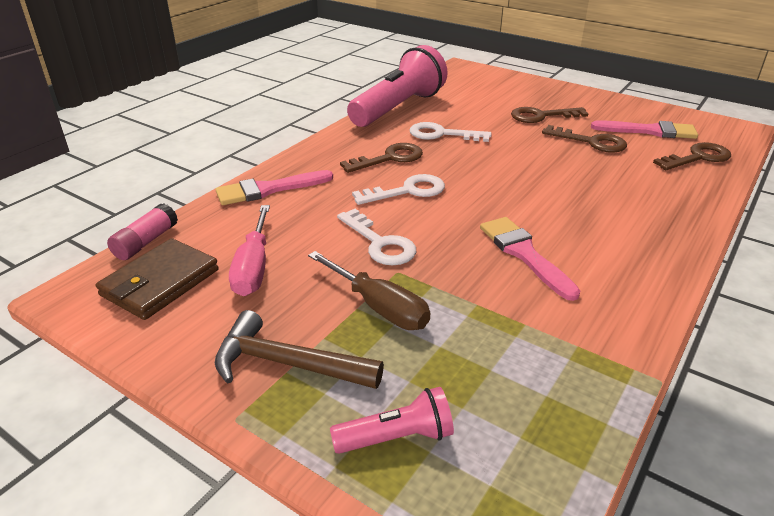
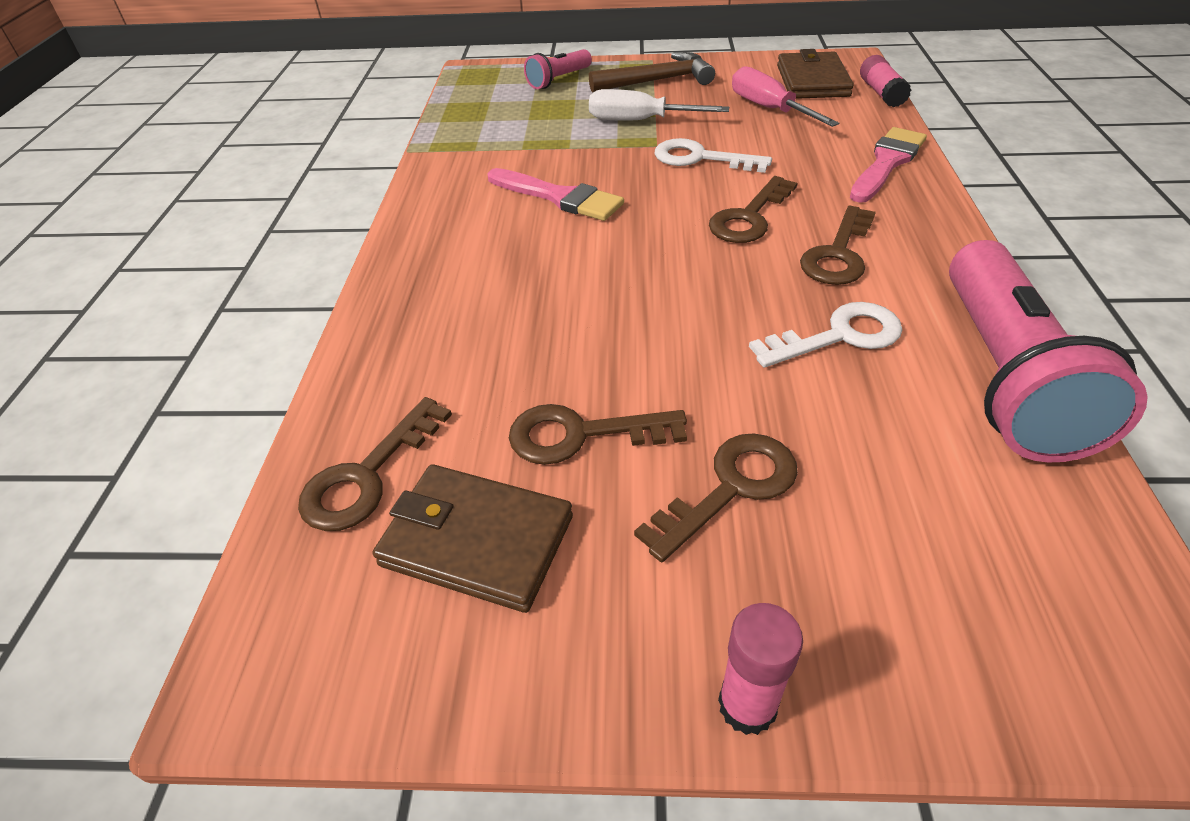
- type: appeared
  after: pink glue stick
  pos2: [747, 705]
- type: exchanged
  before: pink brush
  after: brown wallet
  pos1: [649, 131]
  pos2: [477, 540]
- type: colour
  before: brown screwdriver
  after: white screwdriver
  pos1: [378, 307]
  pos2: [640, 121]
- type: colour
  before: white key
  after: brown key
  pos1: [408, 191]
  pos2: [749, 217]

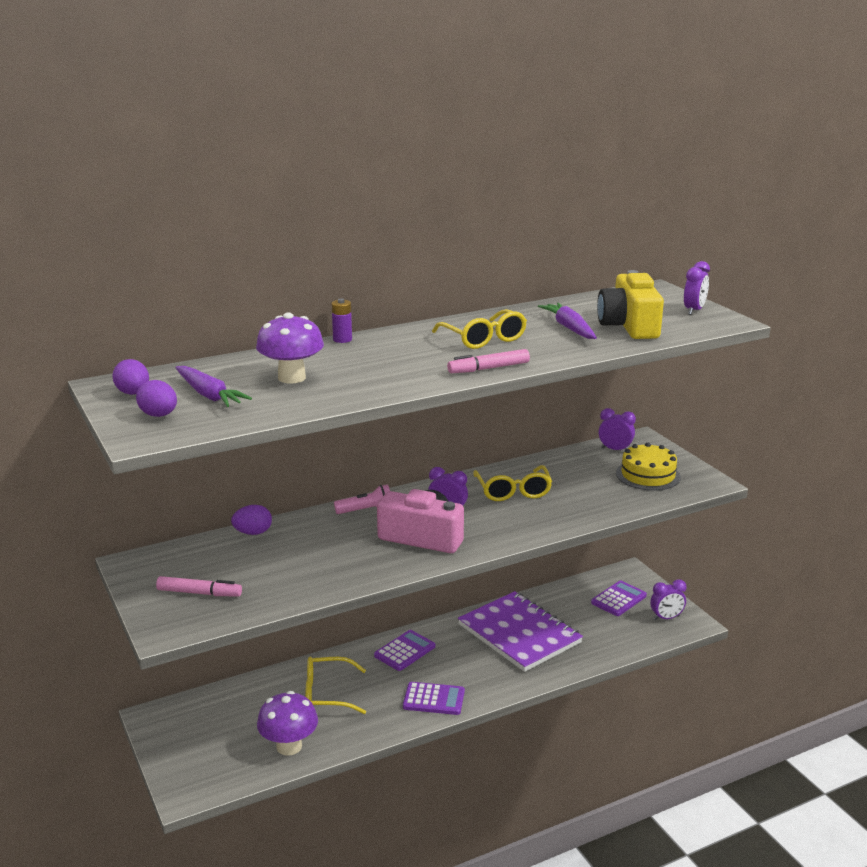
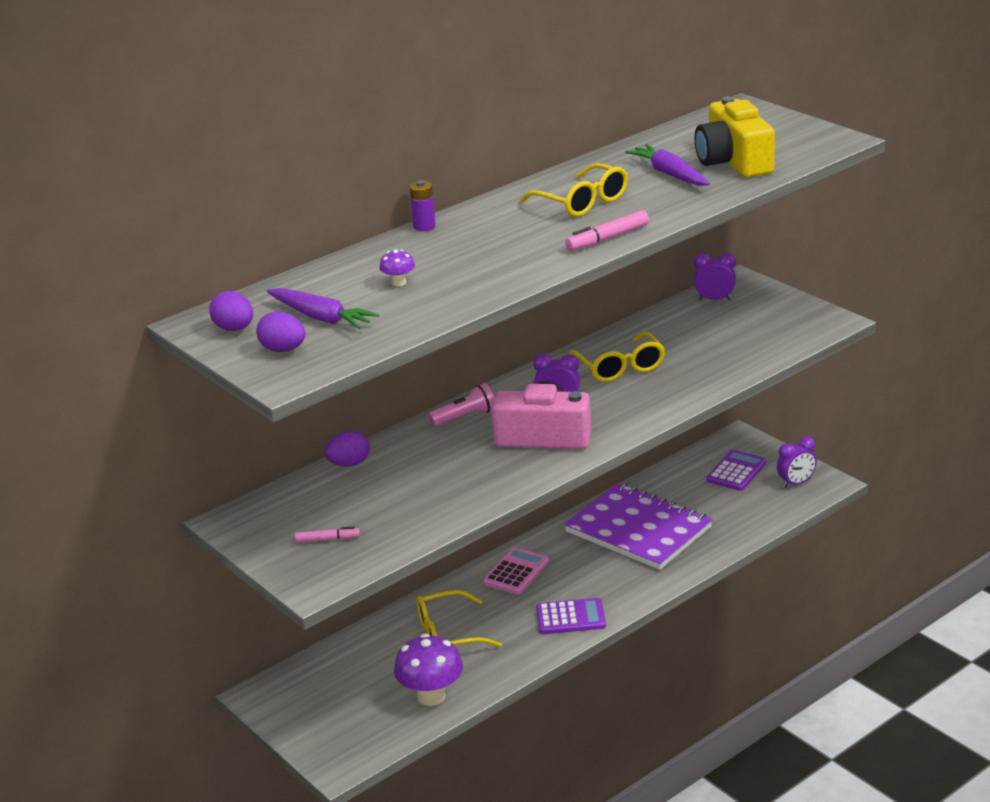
- type: missing
  before: yellow cake
  pos1: [648, 475]
- type: missing
  before: purple clock
  pos1: [694, 311]
- type: colour
  before: purple calculator
  after: pink calculator
  pos1: [404, 651]
  pos2: [516, 572]
- type: size
  before: pink marker
  pos1: [199, 593]
  pos2: [327, 539]
  scale: 0.66
- type: size
  before: purple mushroom
  pos1: [292, 378]
  pos2: [398, 283]
  scale: 0.47

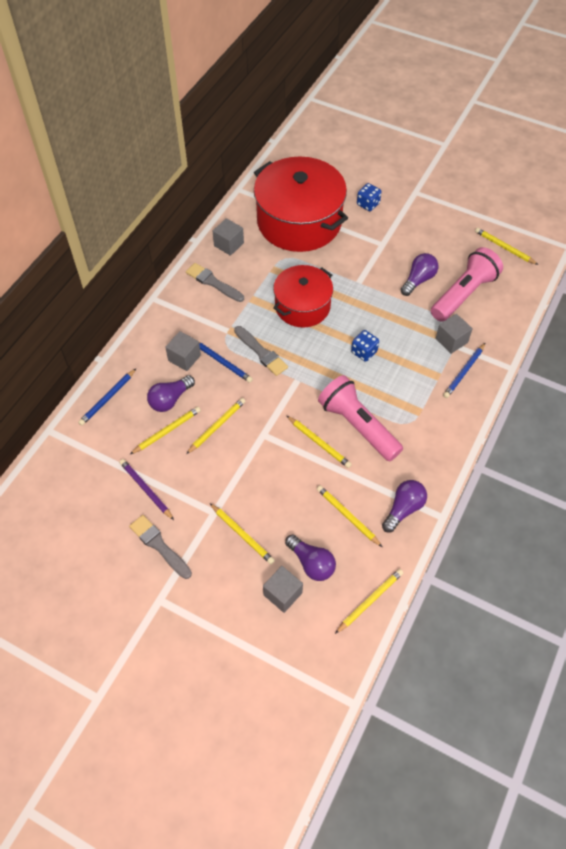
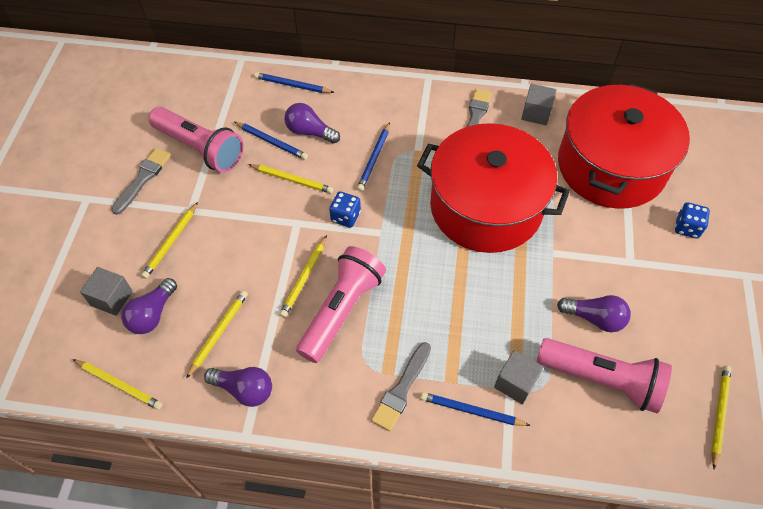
- type: missing
  before: grey cube
  pos1: [184, 358]
- type: relocated
  before: grey brush
  pos1: [261, 353]
  pos2: [401, 389]
- type: relocated
  before: blue dice
  pos1: [364, 352]
  pos2: [345, 217]
- type: exchanged
  before: purple pencil
  after: pink flashlight
  pos1: [146, 489]
  pos2: [200, 148]
- type: colour
  before: yellow pencil
  after: blue pencil
  pos1: [167, 431]
  pos2: [271, 142]
- type: size
  before: red pot
  pos1: [302, 306]
  pos2: [486, 207]
  scale: 1.64

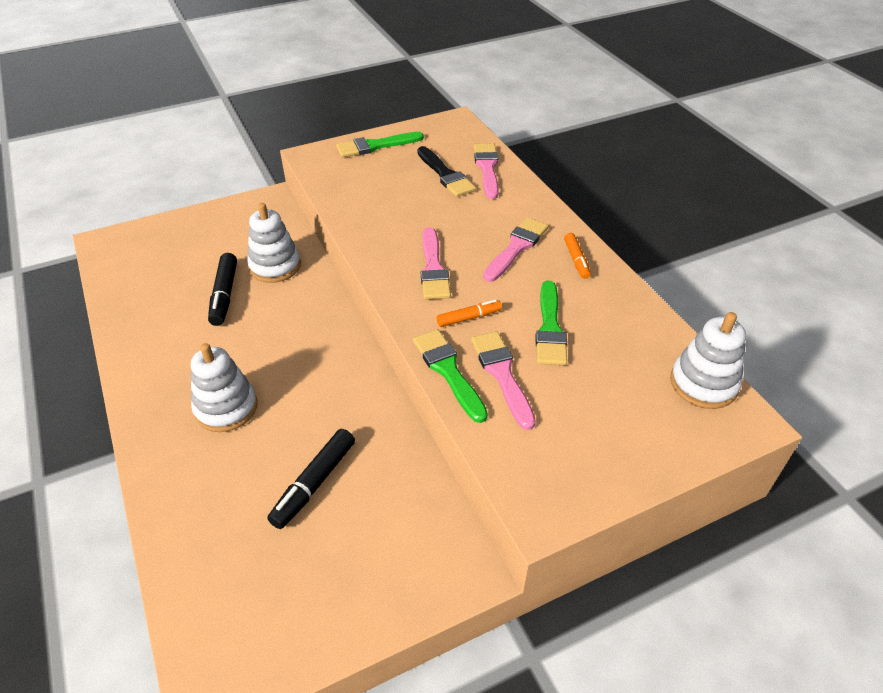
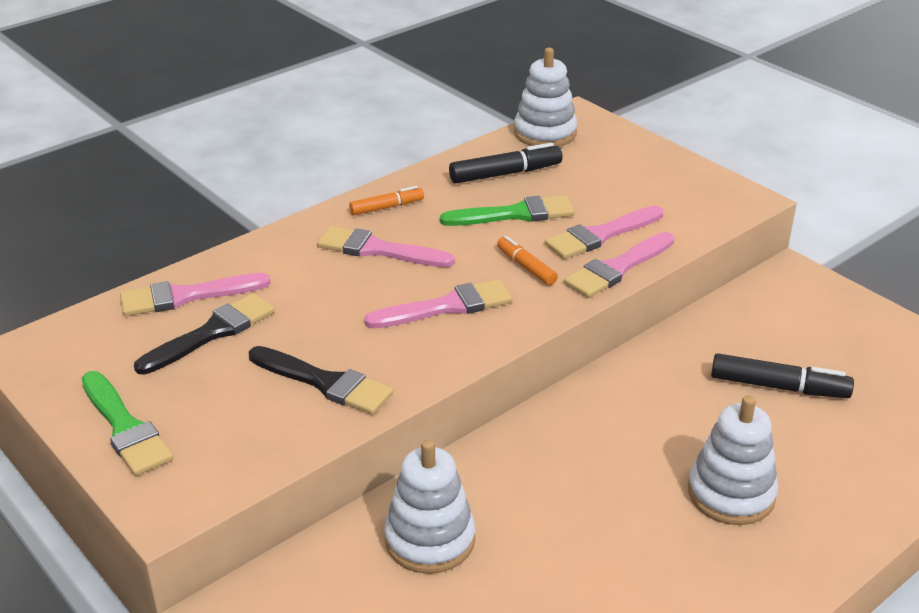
- type: appeared
  after: black brush
  pos2: [325, 383]
- type: relocated
  before: black marker
  pos1: [224, 295]
  pos2: [505, 174]
- type: colour
  before: green brush
  after: pink brush
  pos1: [448, 371]
  pos2: [617, 268]

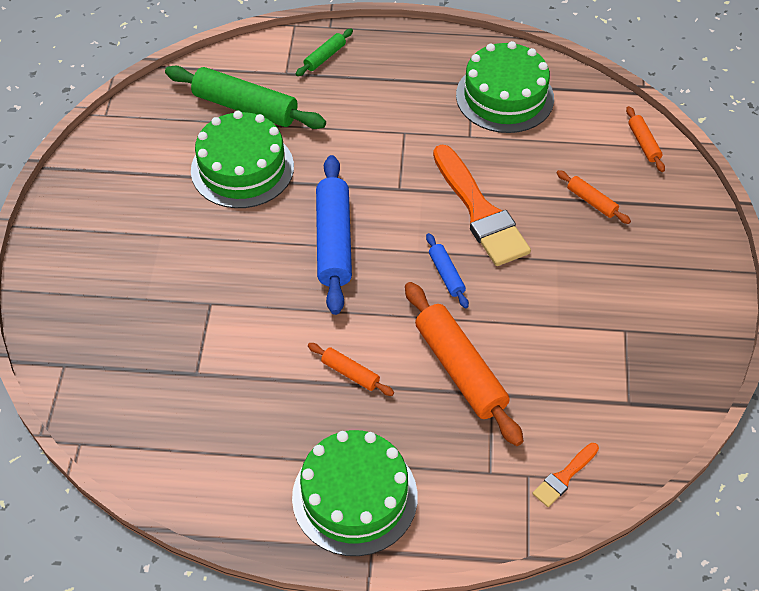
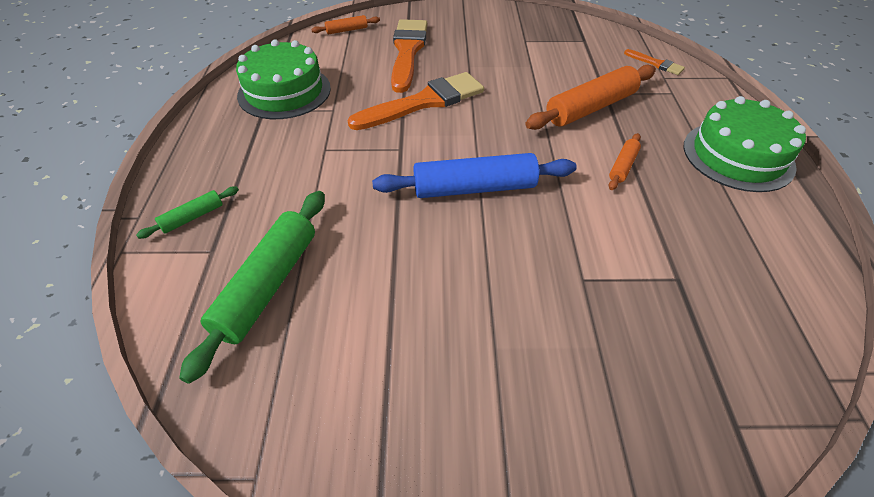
- type: missing
  before: green cake
  pos1: [242, 168]
- type: missing
  before: blue rolling pin
  pos1: [446, 274]
- type: exchanged
  before: orange rolling pin
  after: orange brush
  pos1: [591, 201]
  pos2: [407, 51]
- type: spun
  before: green rolling pin
  pos1: [325, 57]
  pos2: [192, 217]
  turn: -75

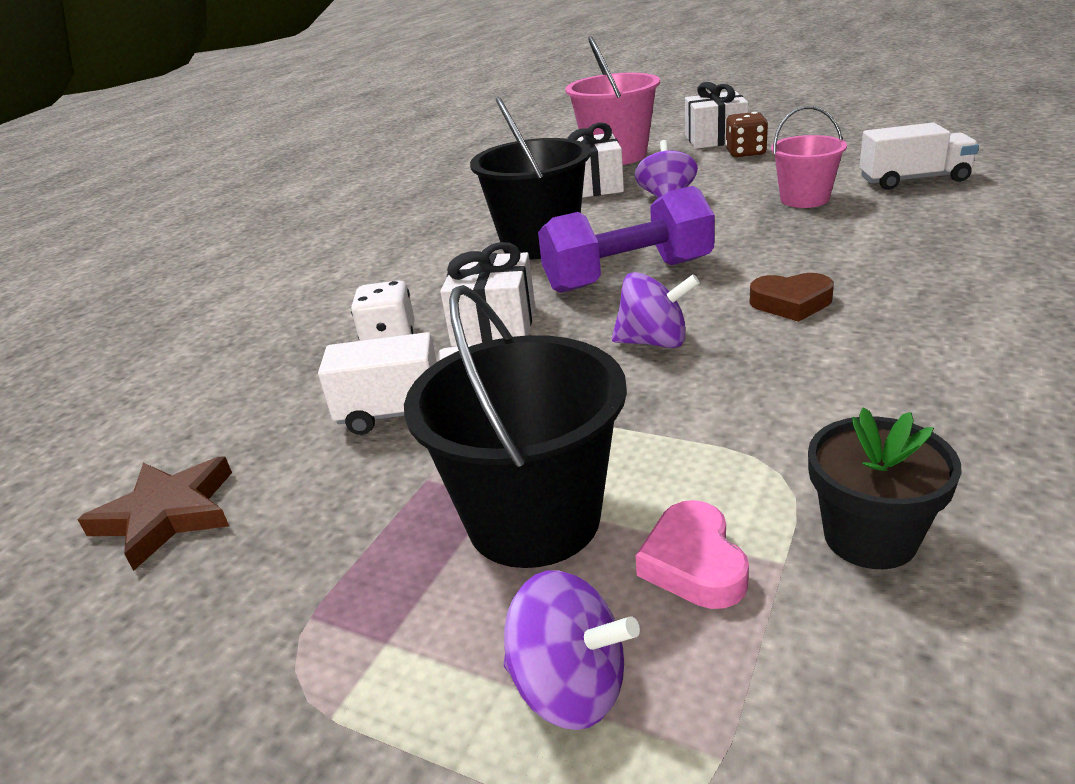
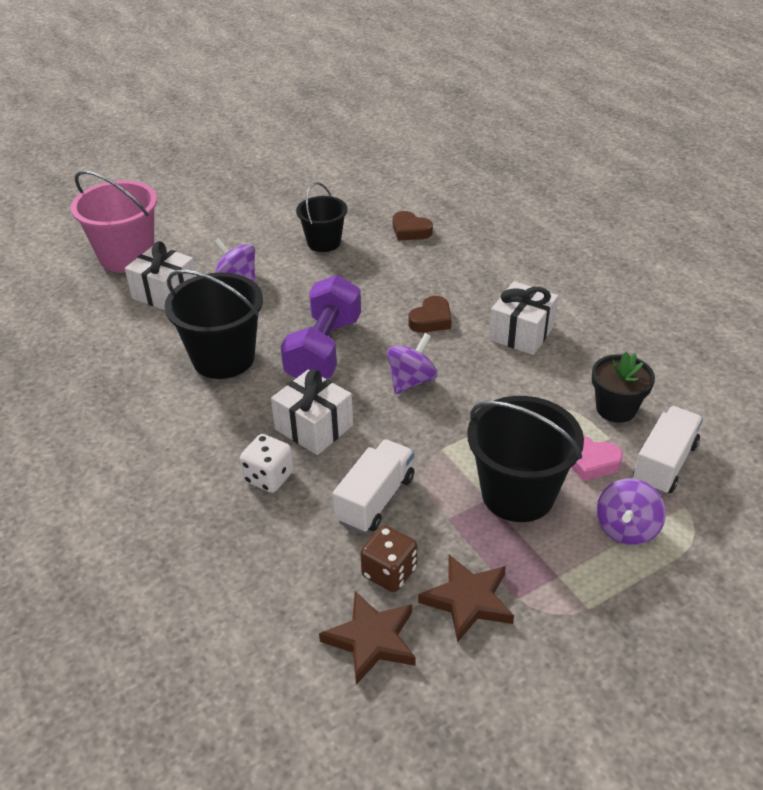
- type: appeared
  after: brown heart
  pos2: [410, 230]
- type: appeared
  after: brown star
  pos2: [468, 600]
- type: relocated
  before: white gift
  pos1: [715, 139]
  pos2: [521, 333]
- type: relocated
  before: brown dice
  pos1: [745, 153]
  pos2: [389, 572]
- type: relocated
  before: white truck
  pos1: [914, 180]
  pos2: [664, 463]
- type: colour
  before: pink bucket
  after: black bucket
  pos1: [804, 199]
  pos2: [324, 242]
- type: spun
  before: purple spinning top
  pos1: [570, 687]
  pos2: [626, 528]
  turn: 150

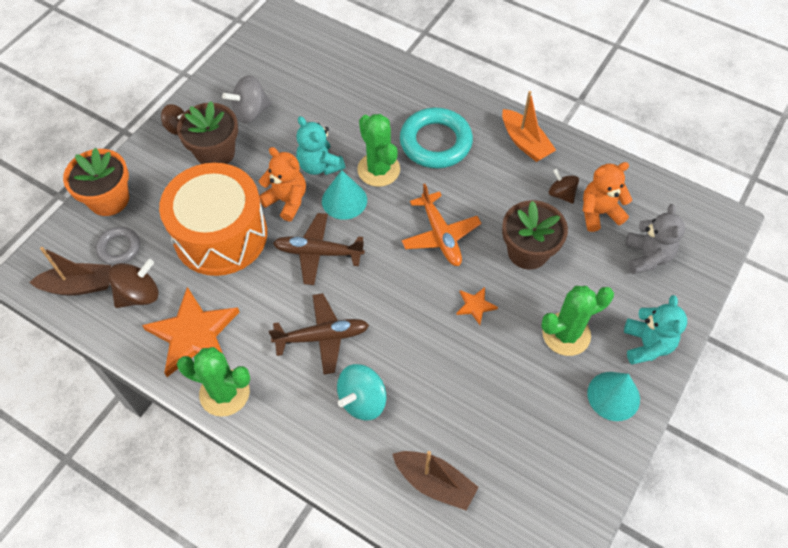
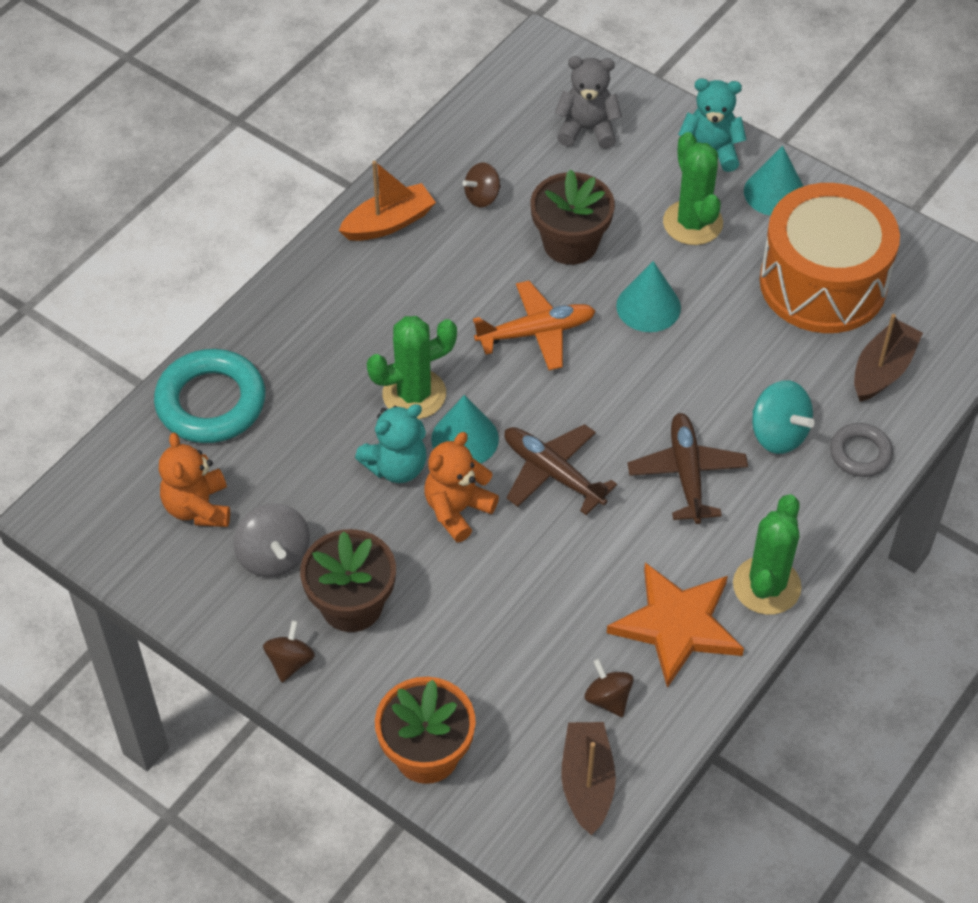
- type: relocated
  before: grey ring
  pos1: [119, 248]
  pos2: [860, 453]
- type: relocated
  before: orange drum
  pos1: [220, 235]
  pos2: [823, 283]
- type: relocated
  before: turquoise ring
  pos1: [435, 142]
  pos2: [211, 402]
- type: relocated
  before: orange teddy bear
  pos1: [599, 213]
  pos2: [198, 507]
- type: exchanged
  before: orange star
  after: turquoise cone
  pos1: [475, 306]
  pos2: [648, 306]
- type: spun
  before: brown plane
  pos1: [318, 253]
  pos2: [553, 473]
  turn: 120
- type: size
  before: brown spinning top
  pos1: [139, 294]
  pos2: [608, 698]
  scale: 0.66

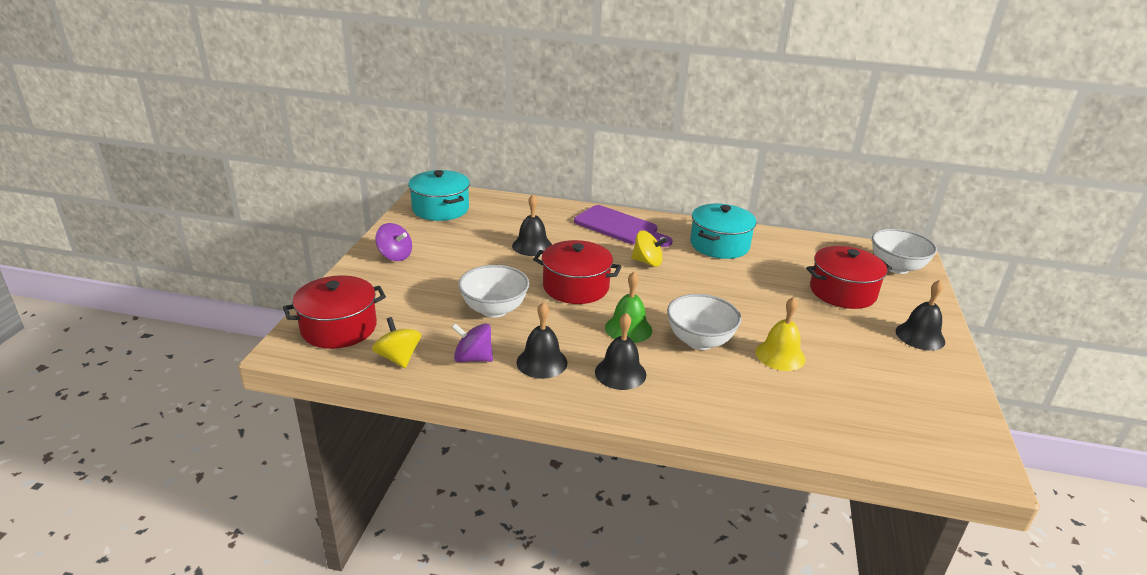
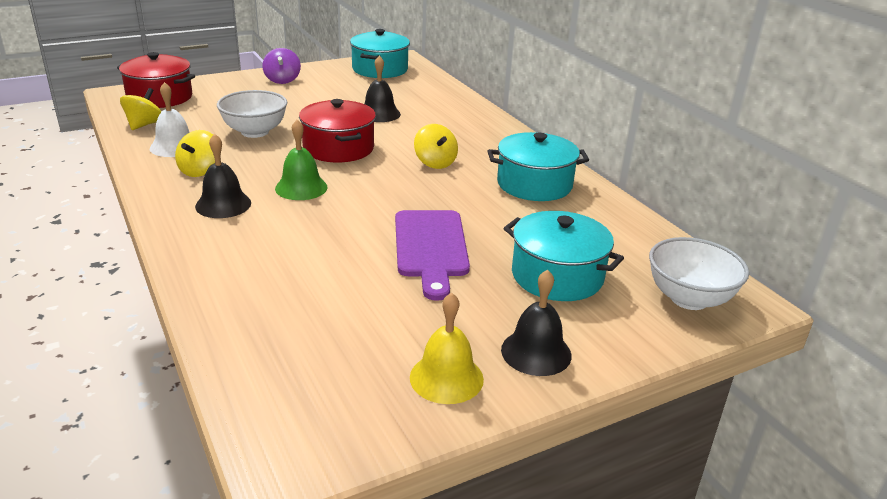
- type: missing
  before: white bowl
  pos1: [699, 341]
- type: relocated
  before: purple cutting board
  pos1: [619, 227]
  pos2: [431, 247]
- type: relocated
  before: yellow bell
  pos1: [780, 355]
  pos2: [446, 378]
- type: exchanged
  before: purple spinning top
  after: white bell
  pos1: [473, 358]
  pos2: [174, 146]
- type: exchanged
  before: black bell
  after: yellow spinning top
  pos1: [542, 362]
  pos2: [200, 170]
- type: colour
  before: red pot
  after: turquoise pot
  pos1: [842, 292]
  pos2: [557, 276]

